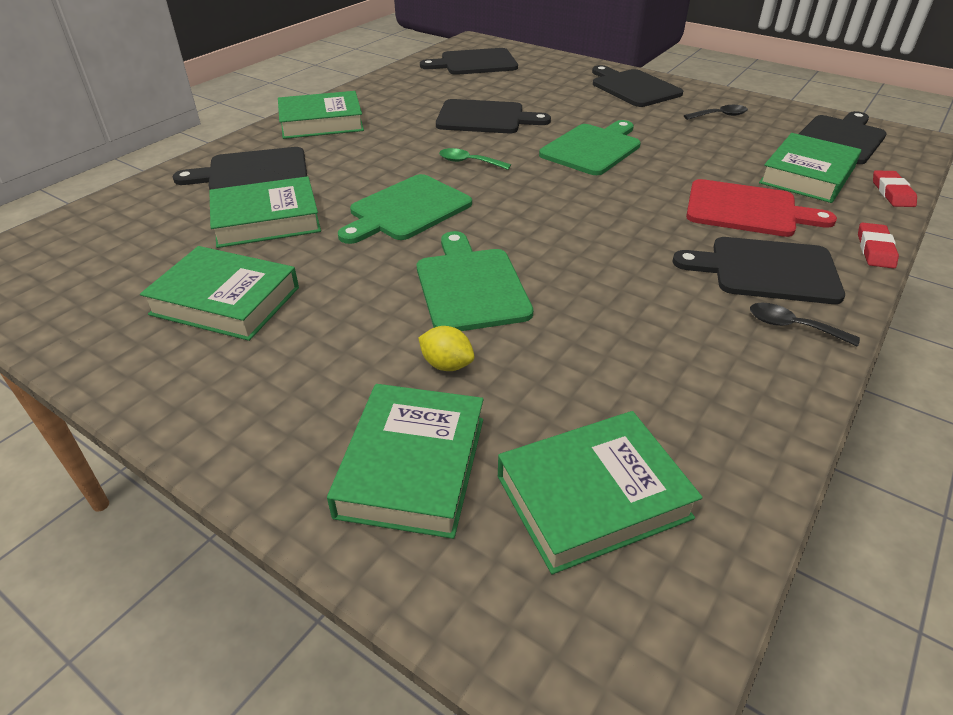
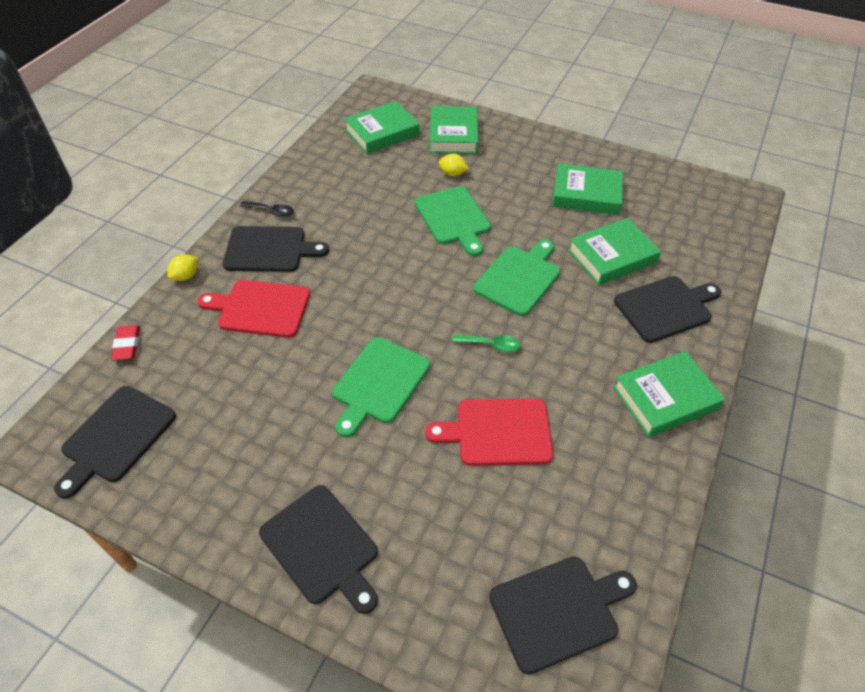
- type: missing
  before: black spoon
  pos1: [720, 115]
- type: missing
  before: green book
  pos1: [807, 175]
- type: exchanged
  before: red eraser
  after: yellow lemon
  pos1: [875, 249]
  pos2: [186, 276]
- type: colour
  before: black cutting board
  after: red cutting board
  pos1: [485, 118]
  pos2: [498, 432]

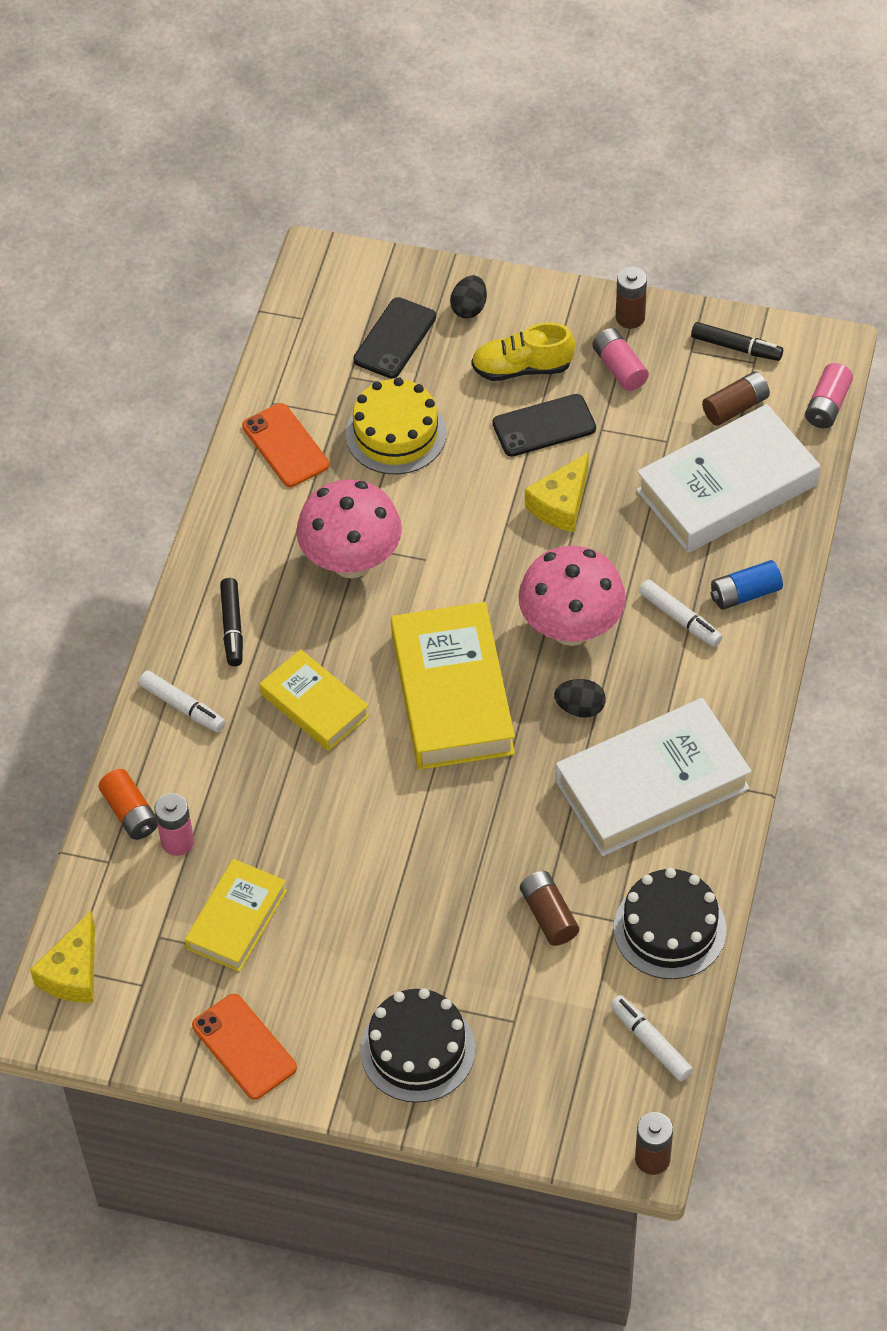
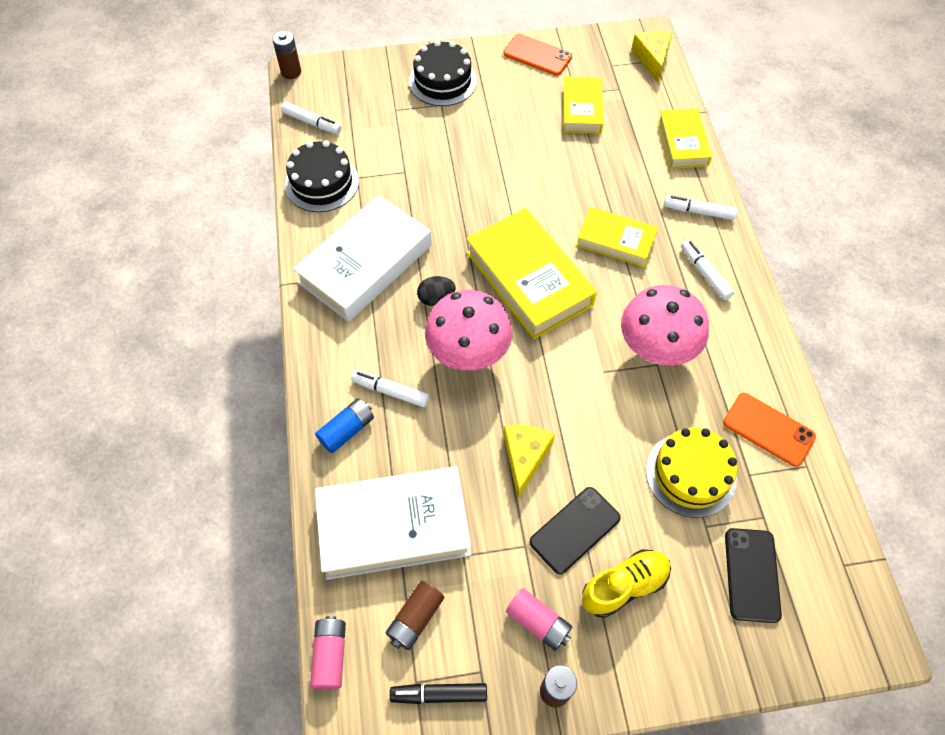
- type: missing
  before: pink battery
  pos1: [177, 842]
- type: missing
  before: black egg
  pos1: [469, 308]
- type: missing
  before: brown battery
  pos1: [548, 915]
- type: exchanged
  before: orange battery
  after: yellow book
  pos1: [130, 813]
  pos2: [682, 143]
- type: colour
  before: black marker
  after: white marker
  pos1: [232, 627]
  pos2: [705, 273]
- type: spun
  before: white book
  pos1: [727, 488]
  pos2: [394, 526]
  turn: 45

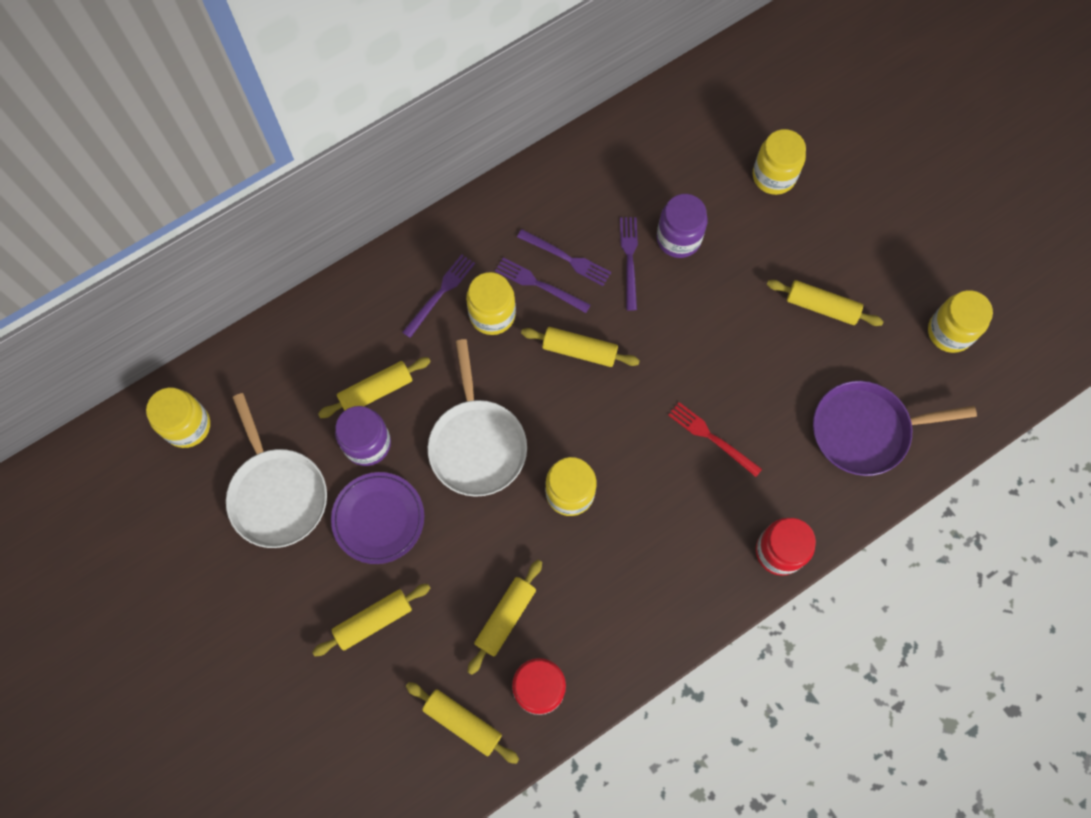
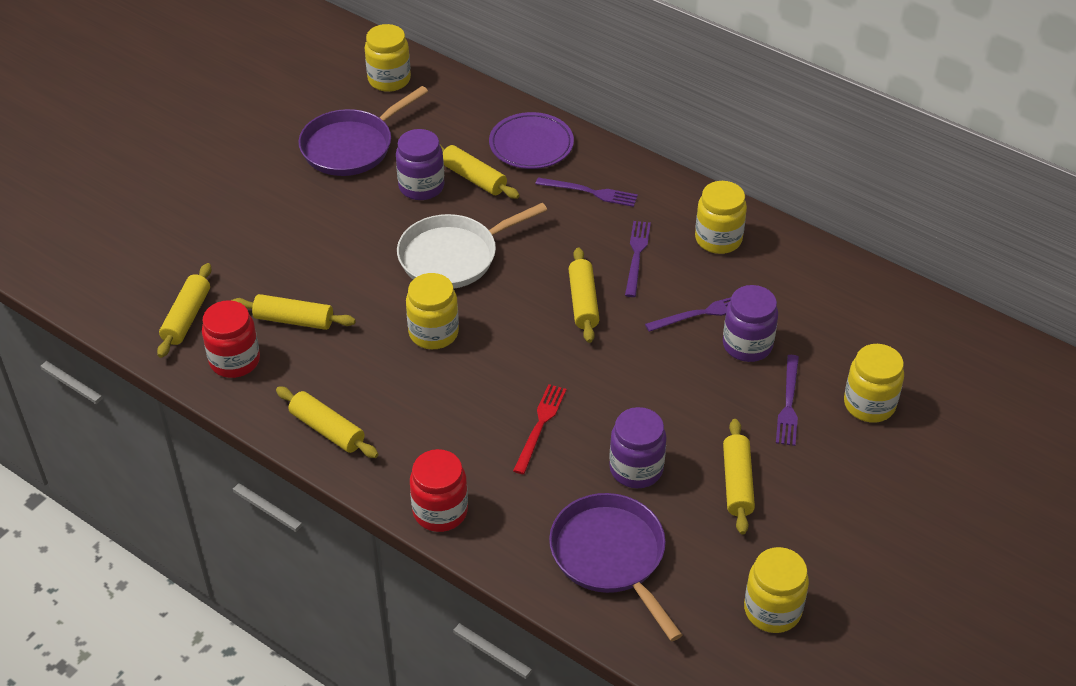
- type: appeared
  after: purple jar
  pos2: [636, 469]
- type: relocated
  before: yellow rolling pin
  pos1: [373, 621]
  pos2: [327, 430]
- type: relocated
  before: purple plate
  pos1: [378, 519]
  pos2: [531, 145]
- type: relocated
  before: yellow jar
  pos1: [492, 314]
  pos2: [718, 239]
- type: relocated
  before: purple fork
  pos1: [566, 258]
  pos2: [788, 403]
- type: colour
  before: white pan
  after: purple pan
  pos1: [277, 494]
  pos2: [351, 147]

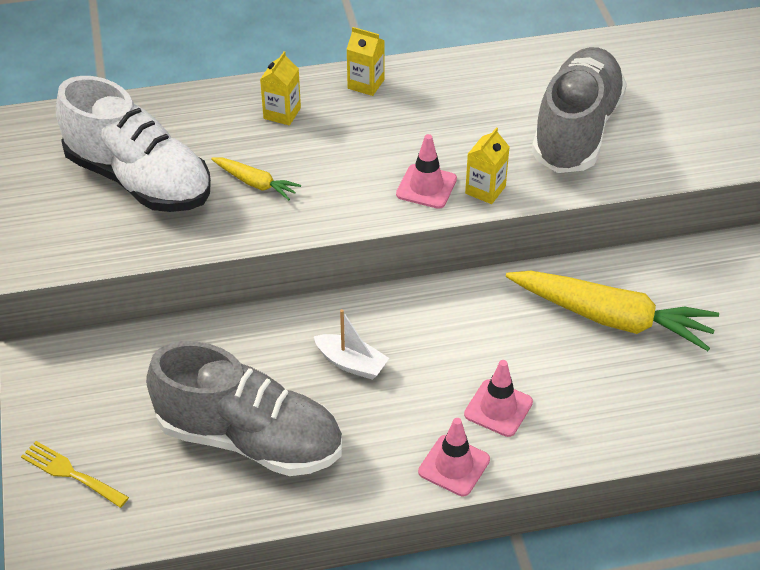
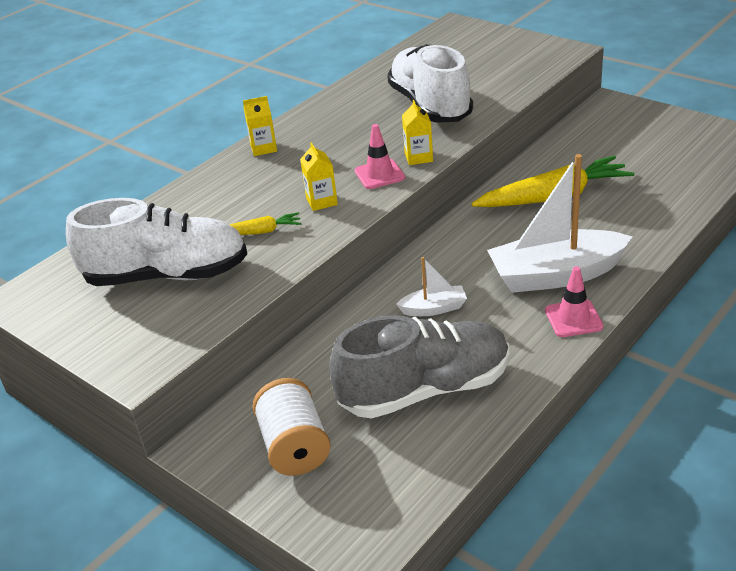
- type: missing
  before: yellow fork
  pos1: [70, 473]
- type: appeared
  after: white spool
  pos2: [294, 447]
- type: relocated
  before: yellow carton
  pos1: [282, 113]
  pos2: [321, 201]
- type: exchanged
  before: pink traffic cone
  after: white boat
  pos1: [498, 408]
  pos2: [556, 275]
- type: colour
  before: grey shoe
  after: white shoe
  pos1: [576, 130]
  pos2: [430, 106]

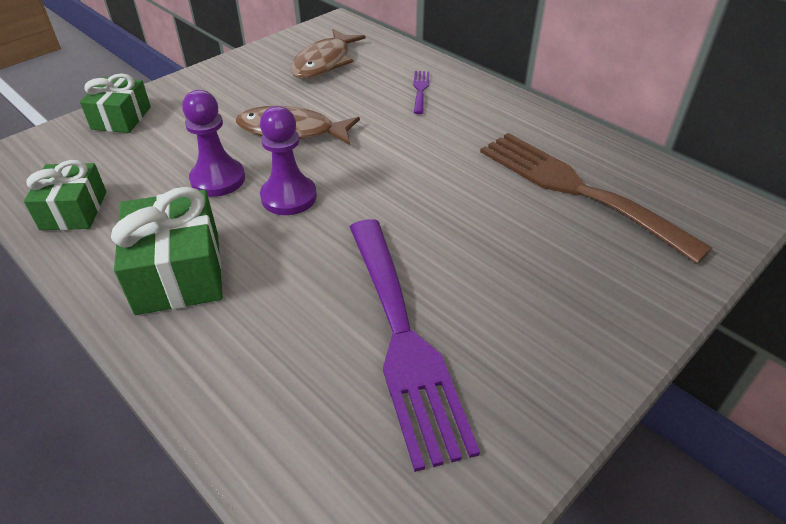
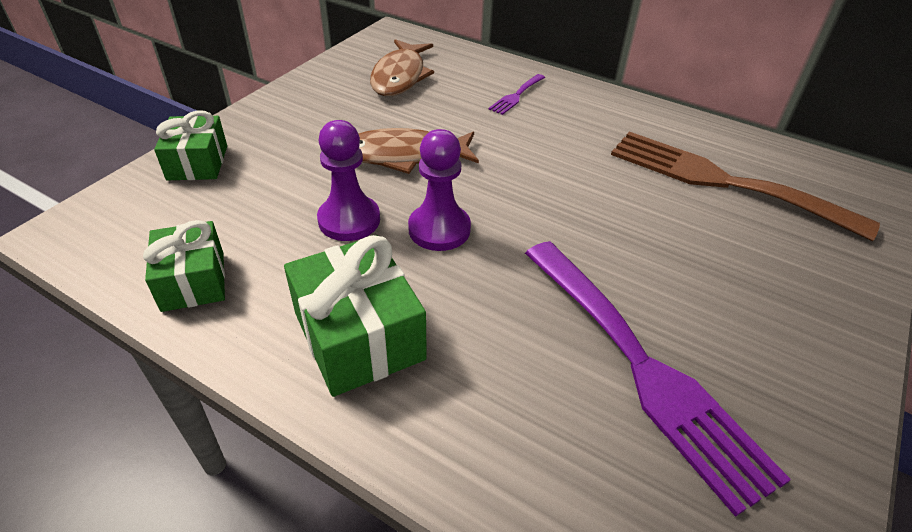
- type: spun
  before: purple fork
  pos1: [420, 90]
  pos2: [516, 96]
  turn: -135

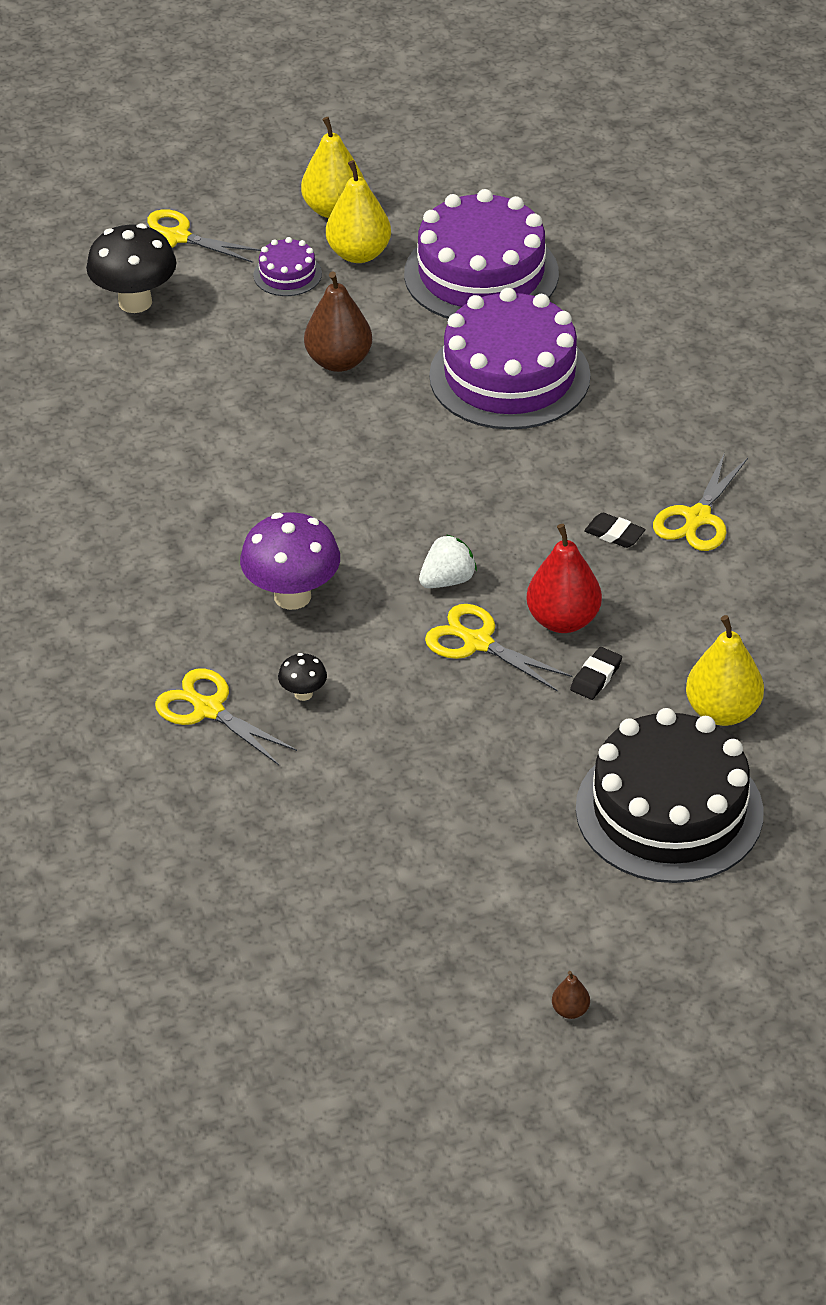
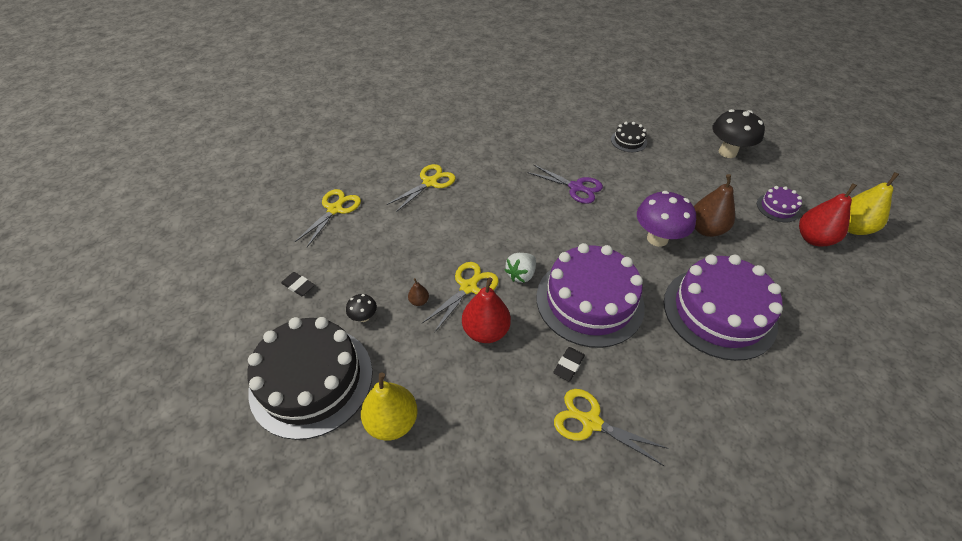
- type: appeared
  after: purple scissors
  pos2: [576, 187]
- type: appeared
  after: black cake
  pos2: [628, 141]
- type: relocated
  before: yellow scissors
  pos1: [177, 237]
  pos2: [335, 209]
- type: relocated
  before: purple mushroom
  pos1: [292, 596]
  pos2: [657, 238]
- type: relocated
  before: black mushroom
  pos1: [303, 694]
  pos2: [364, 317]
- type: relocated
  before: purple cake
  pos1: [481, 274]
  pos2: [589, 301]
- type: relocated
  before: brown pear
  pos1: [570, 1010]
  pos2: [419, 301]
- type: relocated
  before: black eraser
  pos1: [596, 677]
  pos2: [298, 286]
- type: colour
  before: yellow pear
  after: red pear
  pos1: [359, 254]
  pos2: [813, 239]
- type: spun
  before: white strawberry
  pos1: [447, 580]
  pos2: [521, 274]
  turn: 75

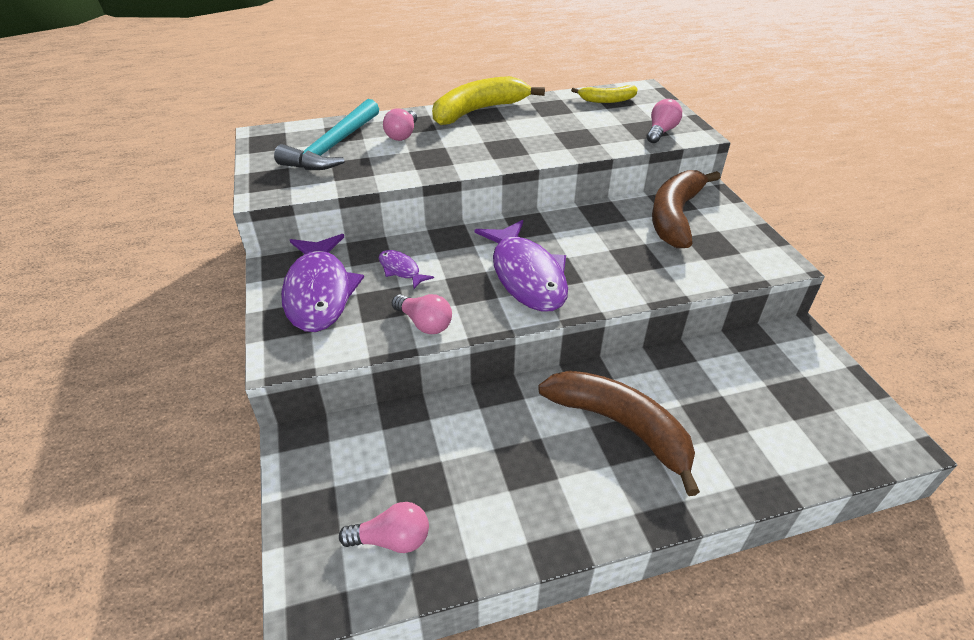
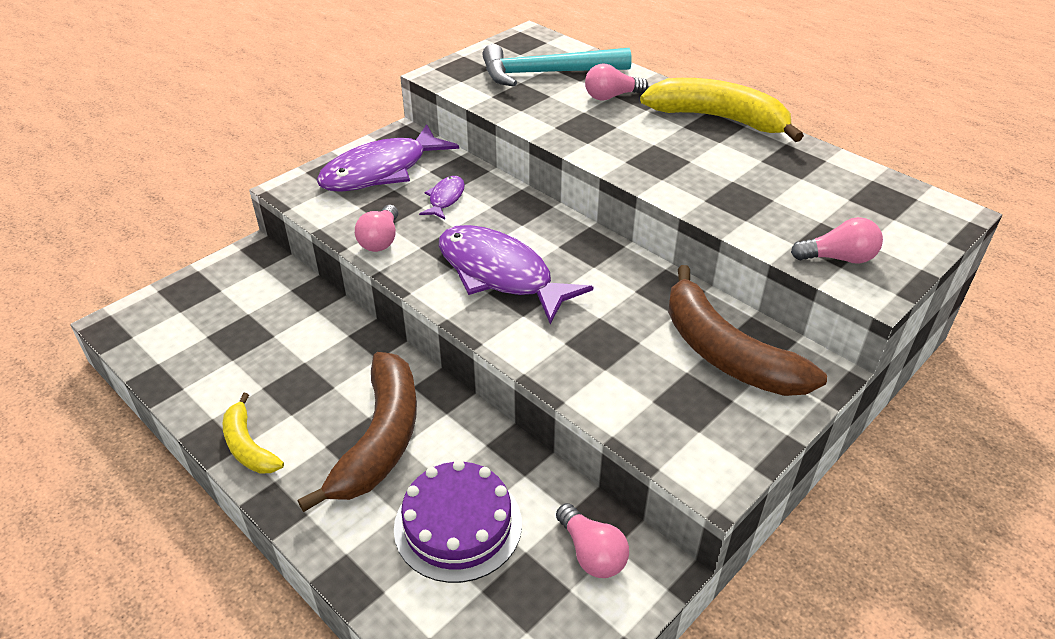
- type: appeared
  after: purple cake
  pos2: [458, 525]
- type: relocated
  before: pink light bulb
  pos1: [392, 539]
  pos2: [591, 553]
- type: relocated
  before: yellow banana
  pos1: [607, 100]
  pos2: [248, 446]
- type: spun
  before: purple fish
  pos1: [526, 275]
  pos2: [500, 274]
  turn: 90
- type: spun
  before: brown banana
  pos1: [675, 216]
  pos2: [725, 352]
  turn: -120

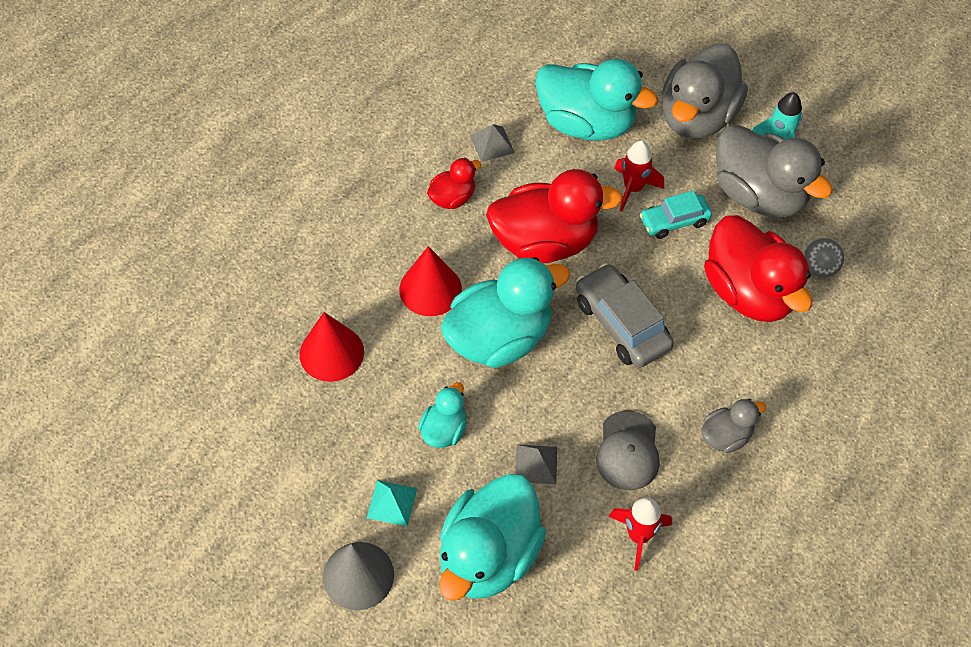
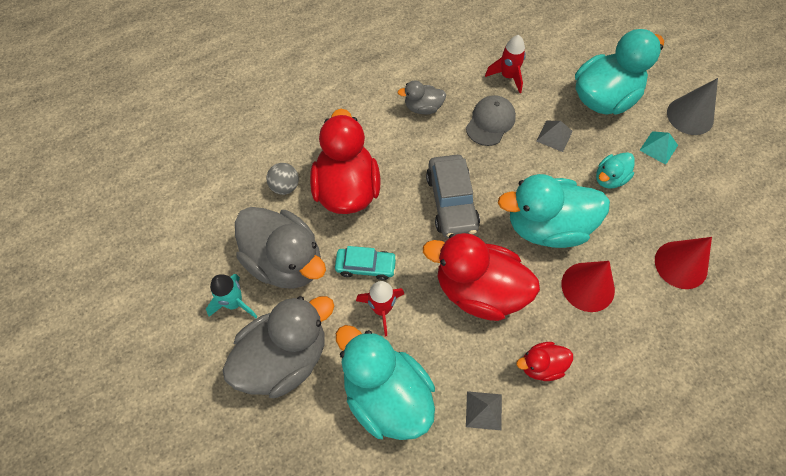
- type: spun
  before: grey duck
  pos1: [759, 195]
  pos2: [285, 261]
  turn: 150

